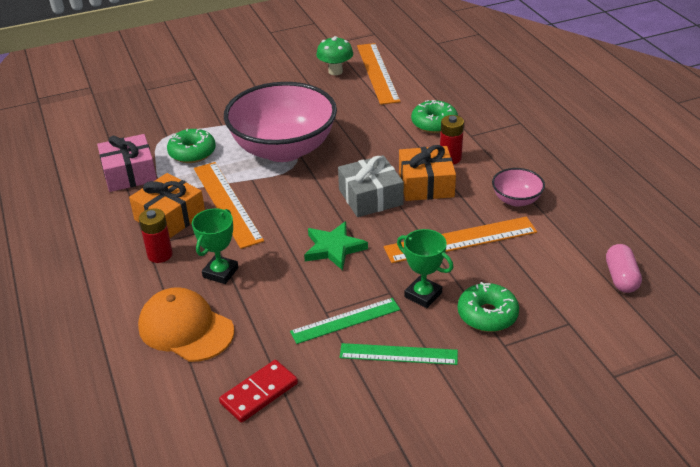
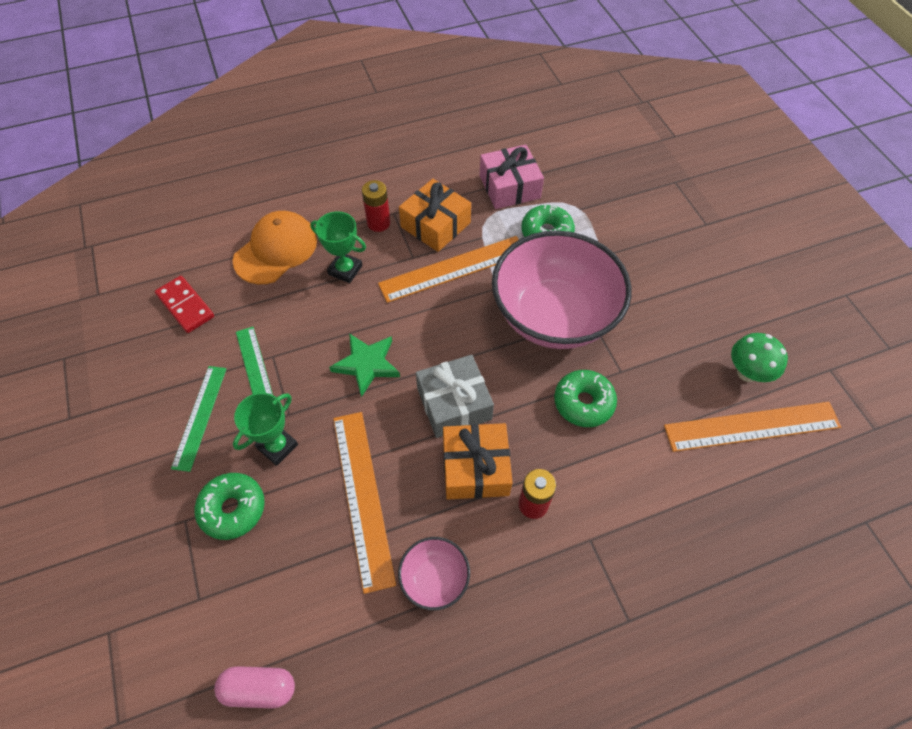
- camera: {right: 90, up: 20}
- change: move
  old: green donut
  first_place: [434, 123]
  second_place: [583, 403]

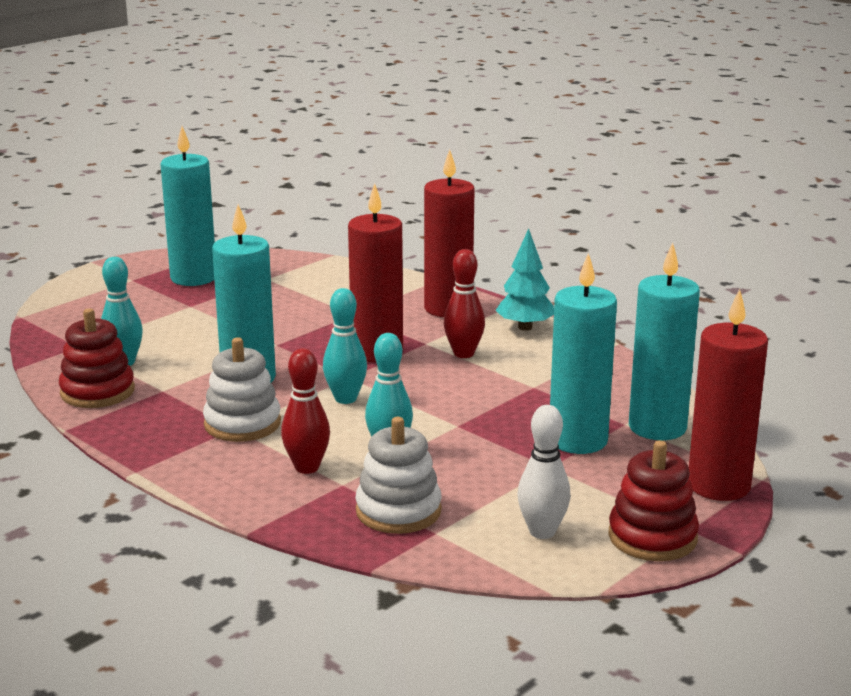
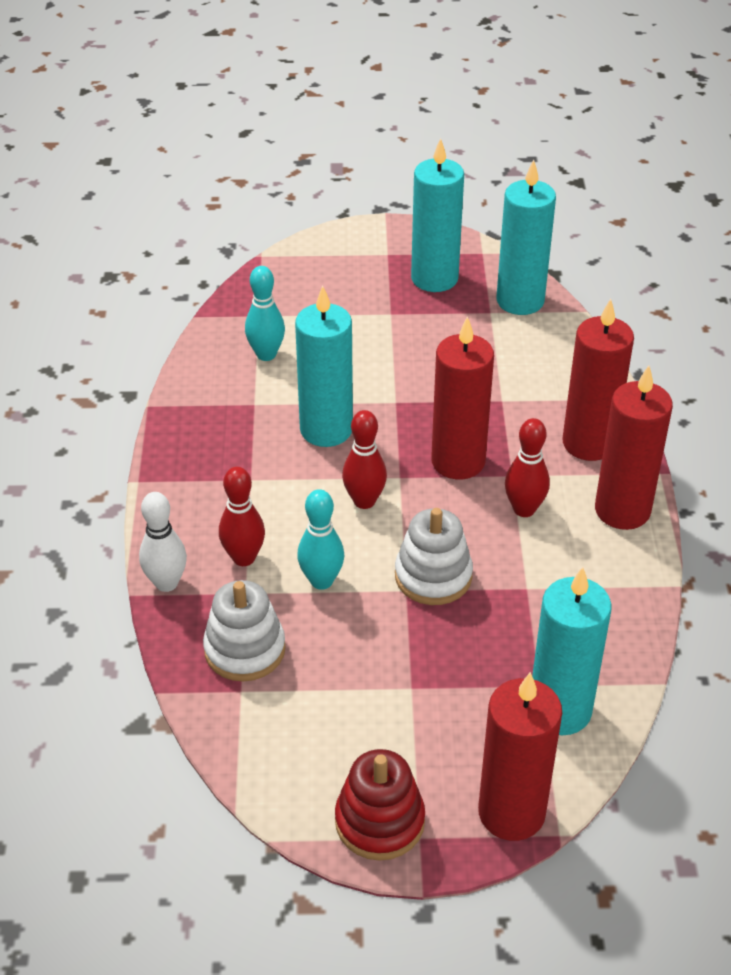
- camera: {right: 45, up: 20}
- change: delete
  old: crimson stacking toy
  first_place: [97, 391]
- change: move
  old: pure white stacking toy
  first_place: [242, 424]
  second_place: [433, 576]
- change: recolor
  old: teal tenpin
  new: crimson tenpin
  first_place: [345, 399]
  second_place: [364, 501]
- change: replace
  old: teal toy tree
  new: crimson pillar candle
  first_place: [525, 327]
  second_place: [622, 510]
- change: move
  old: pure white tenpin
  first_place: [542, 532]
  second_place: [166, 583]
- change: move
  old: teal pillar candle
  first_place: [578, 440]
  second_place: [520, 301]

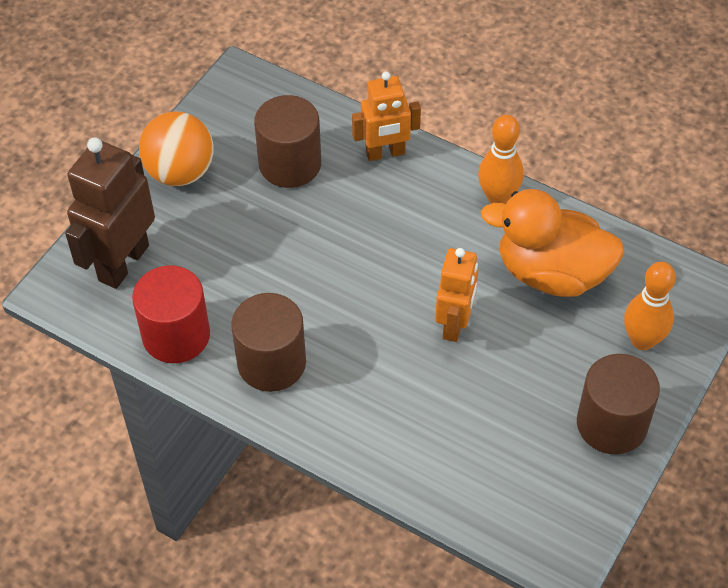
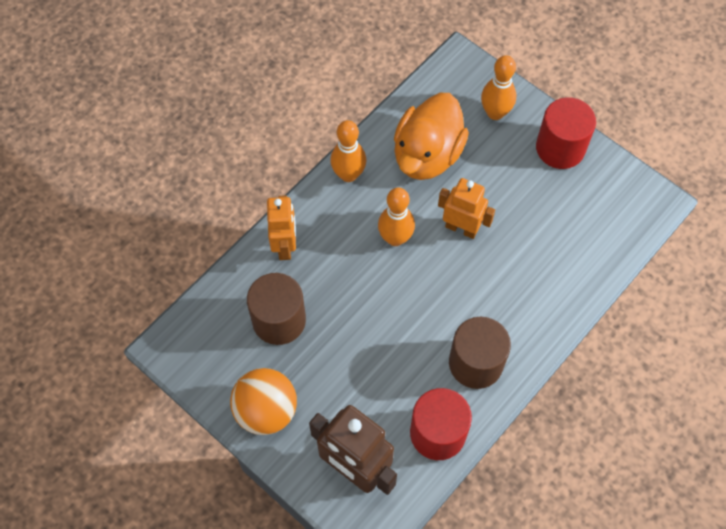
- camera: {right: -80, up: 10}
- change: recolor
  old: brown cylinder
  new: crimson cylinder
  first_place: [611, 424]
  second_place: [560, 148]
- change: insert
  new: orange tenpin
  second_place: [395, 238]

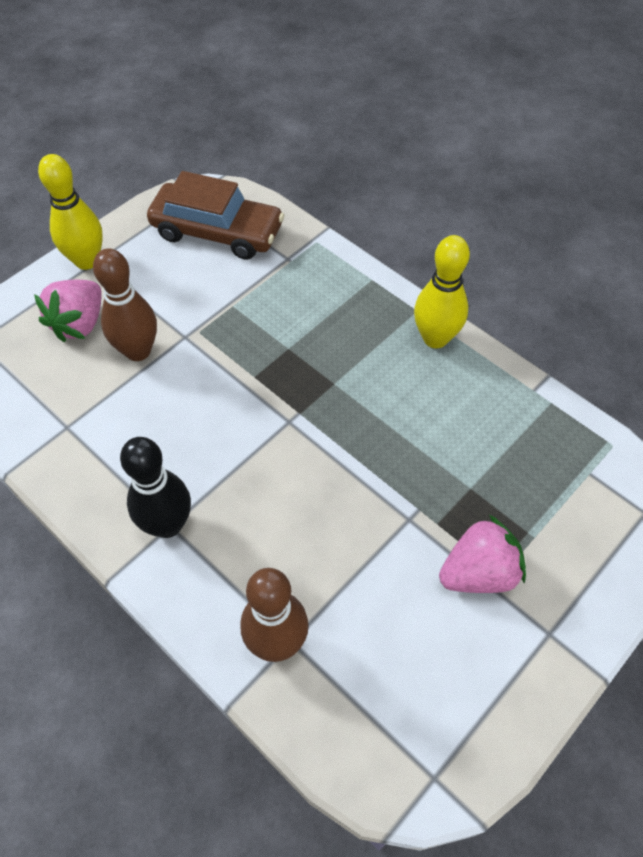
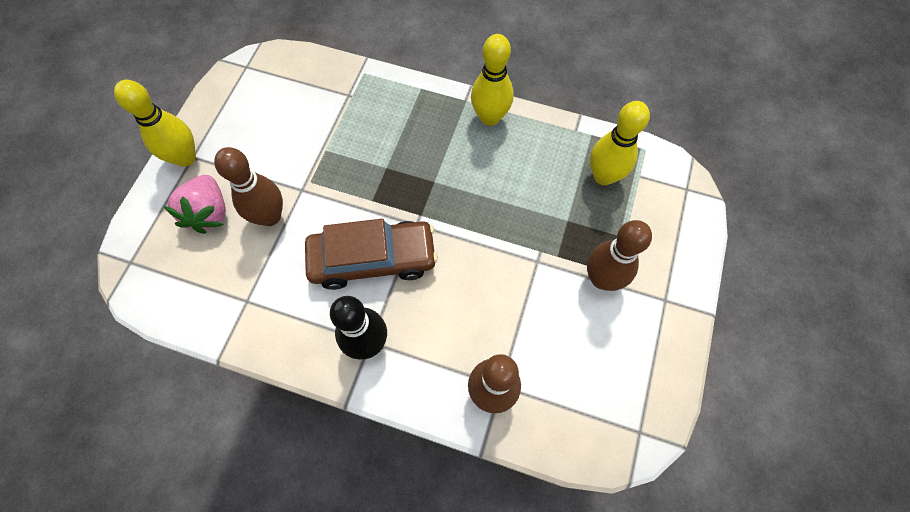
- camera: {right: -25, up: 10}
- change: move
  old: brown automobile
  first_place: [217, 232]
  second_place: [373, 259]
- change: replace
  old: rosy toy strawberry
  new: brown tenpin
  first_place: [479, 572]
  second_place: [601, 279]
- change: insert
  new: bright yellow tenpin
  second_place: [603, 176]

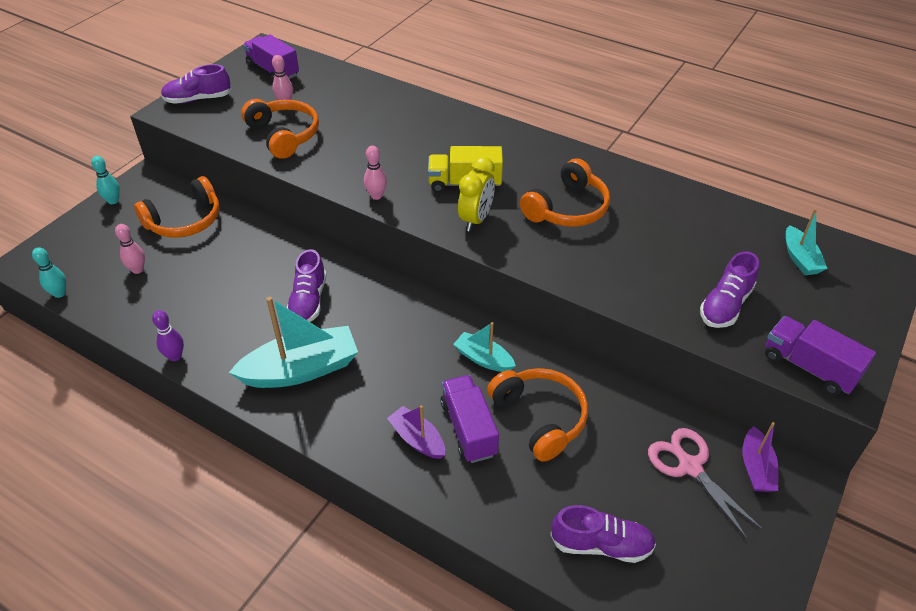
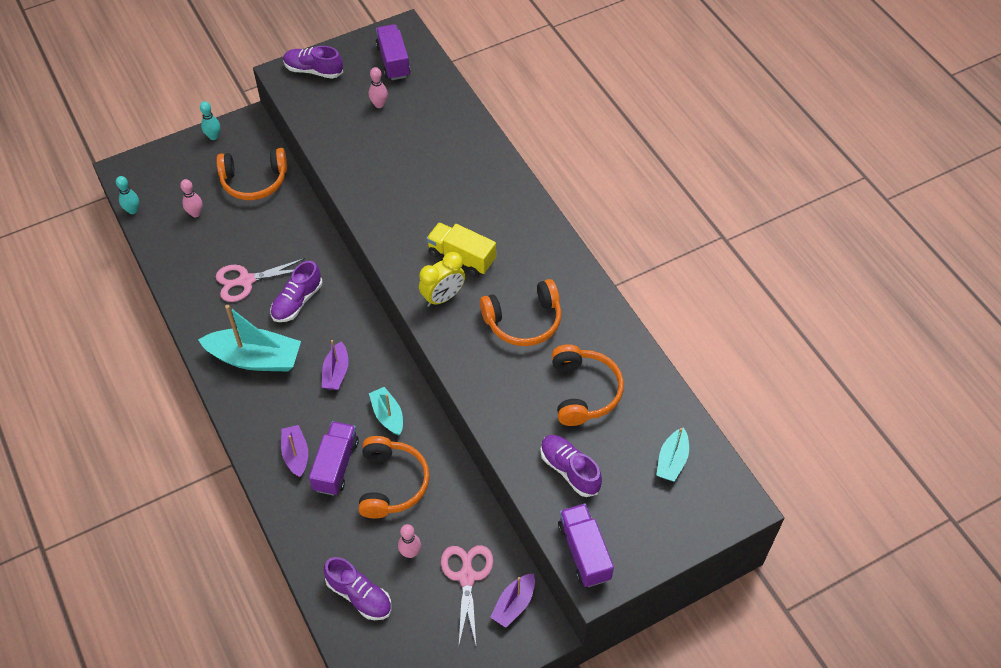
- camera: {right: 30, up: 10}
- change: delete
  old: violet tenpin
  first_place: [175, 356]
- change: move
  old: orange headset
  first_place: [284, 135]
  second_place: [583, 391]
- change: move
  old: rosy tenpin
  first_place: [376, 196]
  second_place: [410, 552]
- change: rotate
  old: violet shoe
  first_place: [725, 305]
  second_place: [569, 470]
  degrees: 75
- change: insert
  new: rosy pair of scissors
  second_place: [246, 281]
- change: insert
  new: violet boat
  second_place: [336, 372]

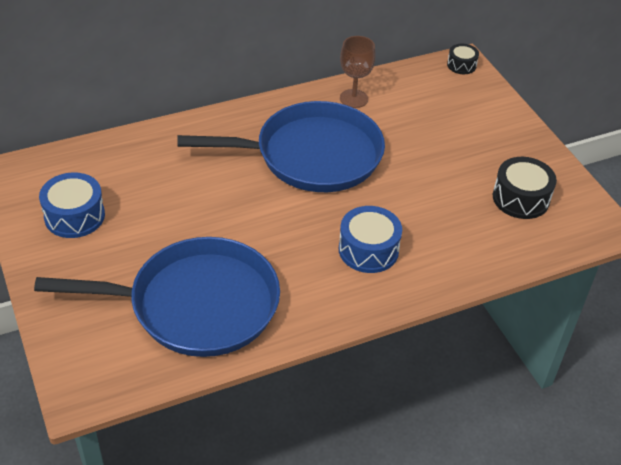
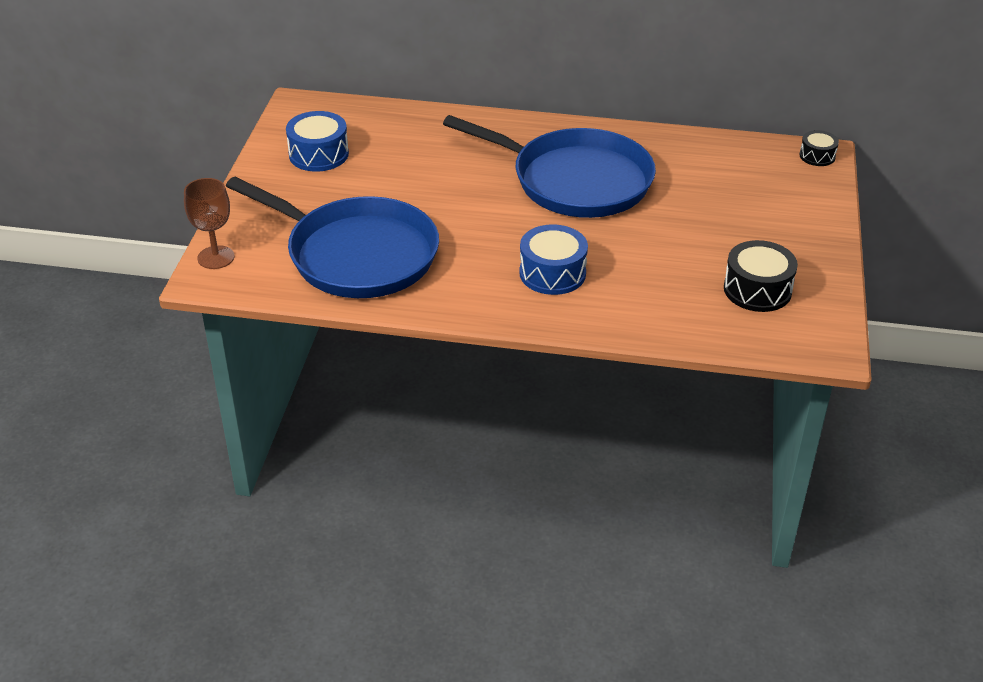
- camera: {right: 35, up: -5}
- change: move
  old: brown chalice
  first_place: [353, 98]
  second_place: [216, 257]

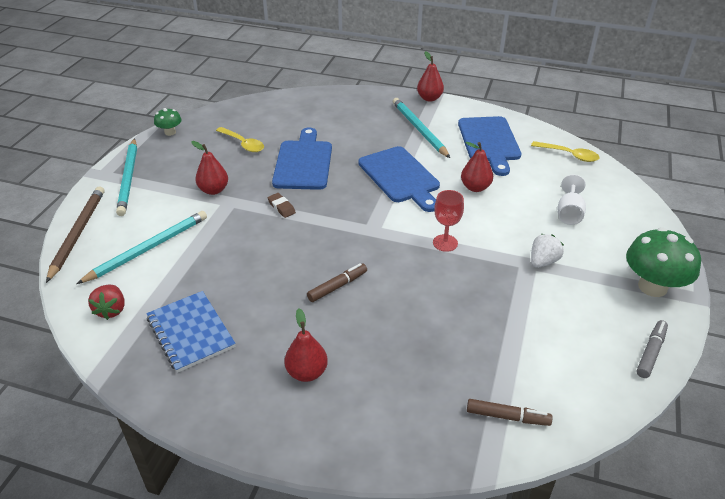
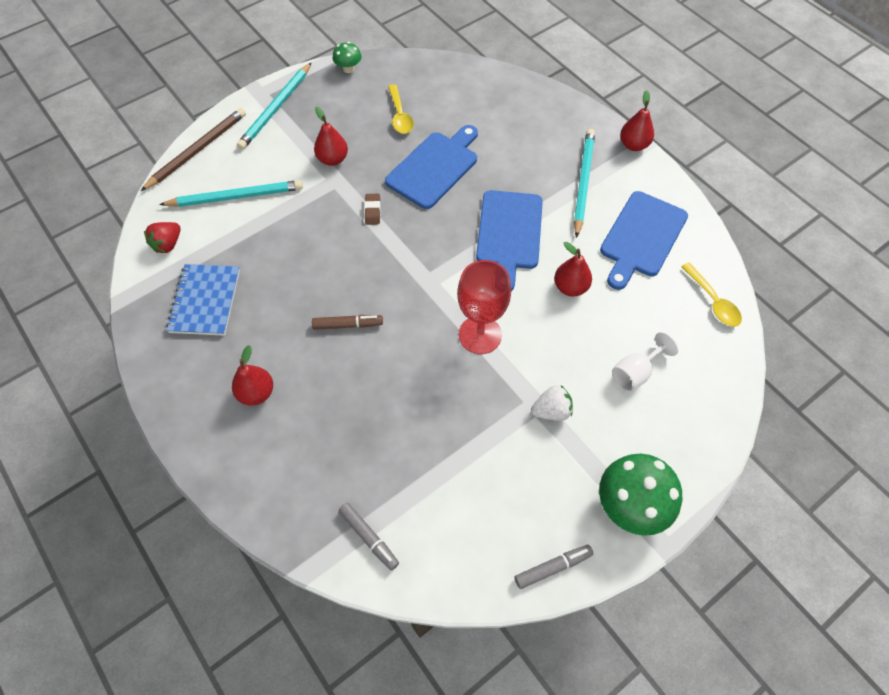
- camera: {right: 35, up: 20}
- change: resize
  old: crimson chalice
  first_place: [445, 243]
  second_place: [480, 335]
  factor: 1.59
- change: recolor
  old: brown marker pen
  new: grey marker pen
  first_place: [507, 417]
  second_place: [369, 537]

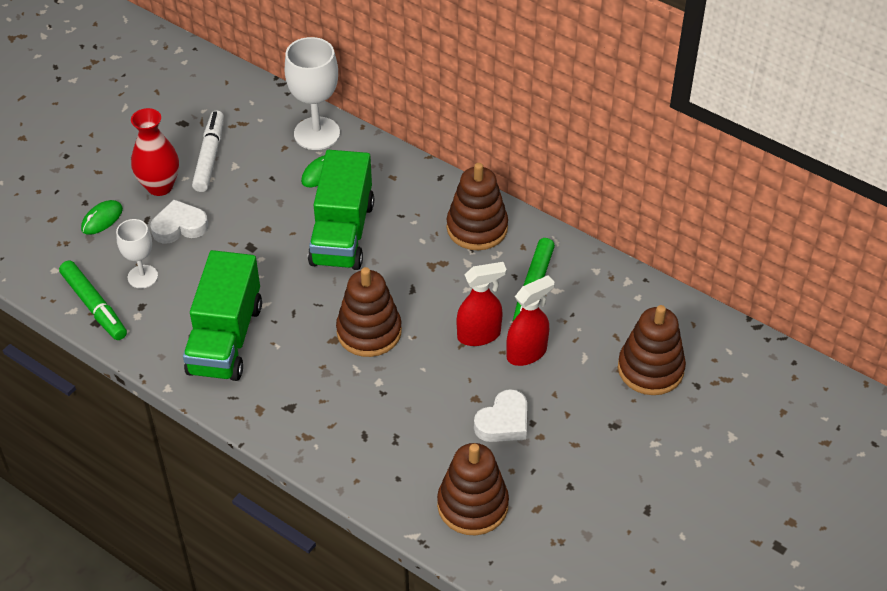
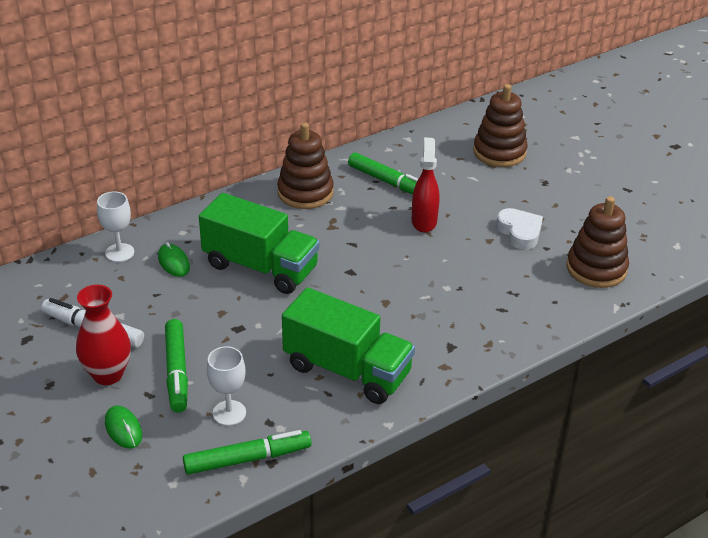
- camera: {right: -70, up: -10}
- change: replace
  old: pure white heart
  new: green marker pen
  first_place: [179, 226]
  second_place: [177, 371]
- change: resize
  old: pure white chalice
  first_place: [317, 133]
  second_place: [119, 253]
  factor: 0.6
- change: delete
  old: brown stacking toy
  first_place: [369, 332]
- change: delete
  old: crimson sprayer
  first_place: [527, 353]

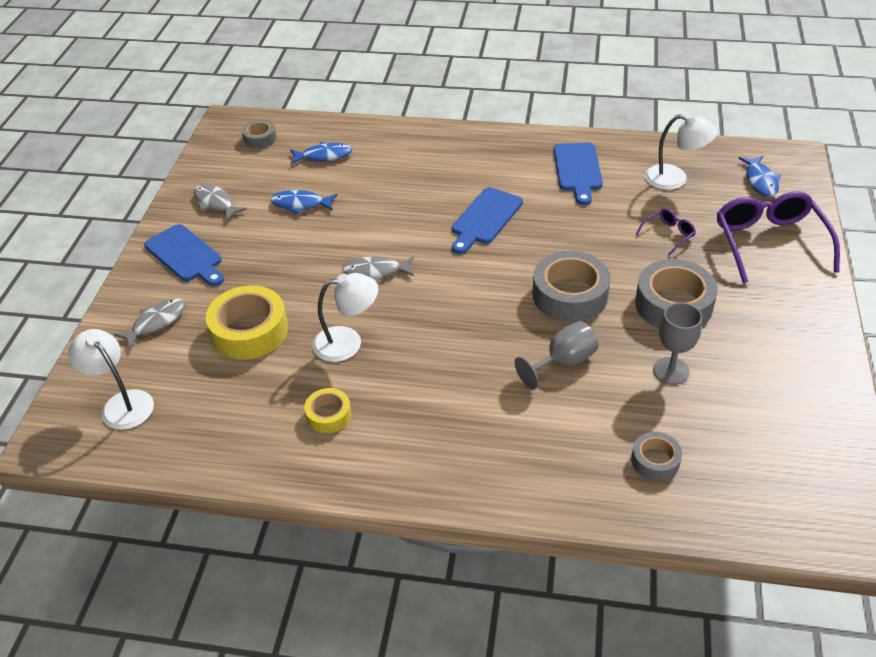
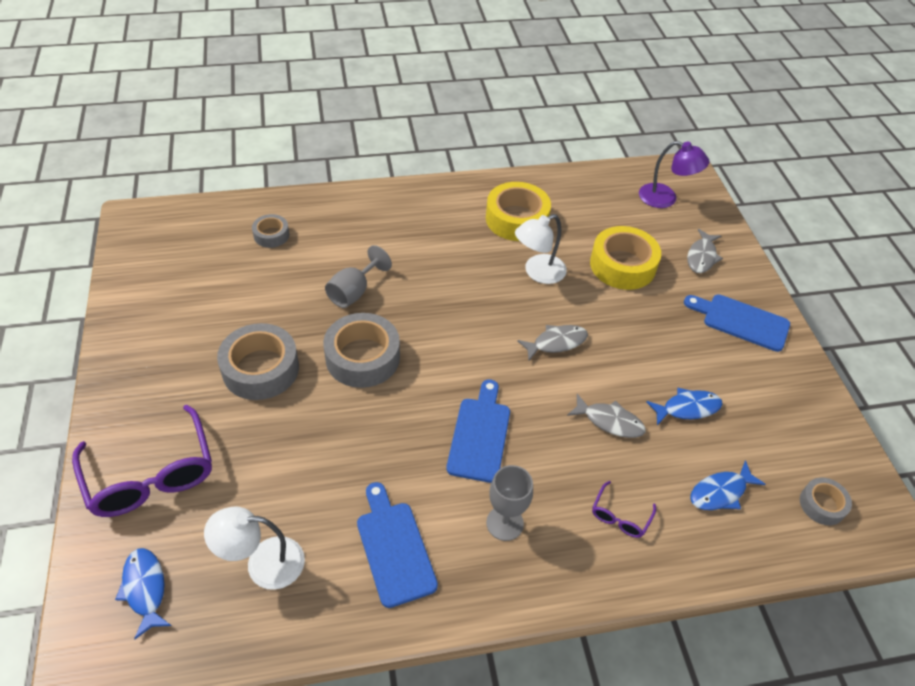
- camera: {right: 155, up: 5}
- change: recolor
  old: pure white lamp
  new: violet lamp
  first_place: [122, 403]
  second_place: [665, 198]
- change: move
  old: grey fish figure
  first_place: [215, 203]
  second_place: [609, 421]
- change: resize
  old: bright yellow roll of tape
  first_place: [328, 415]
  second_place: [516, 219]
  factor: 1.86
- change: move
  old: violet eyeglasses
  first_place: [668, 235]
  second_place: [620, 516]
- change: move
  old: grey chalice
  first_place: [671, 371]
  second_place: [505, 523]

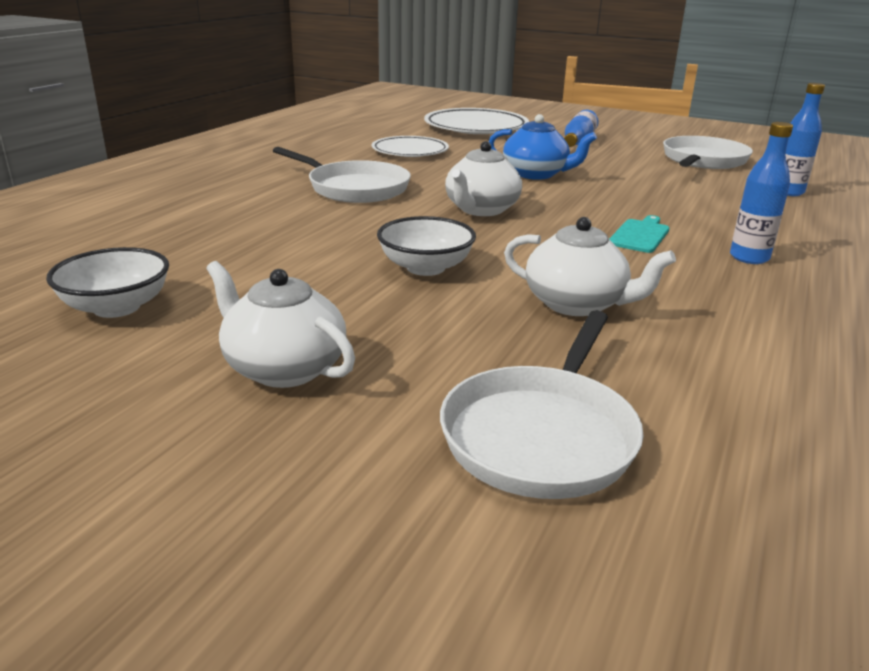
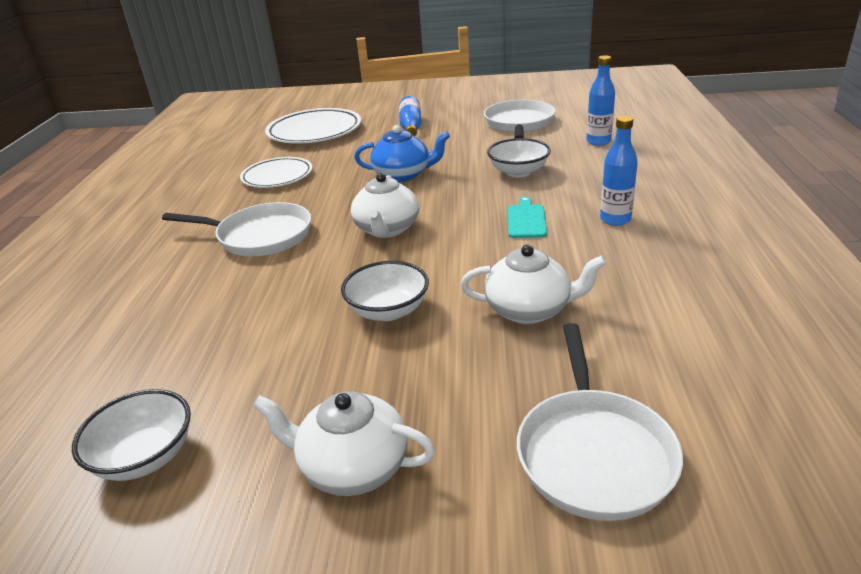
- camera: {right: -20, up: 5}
- change: insert
  new: pure white serving bowl
  second_place: [518, 172]

